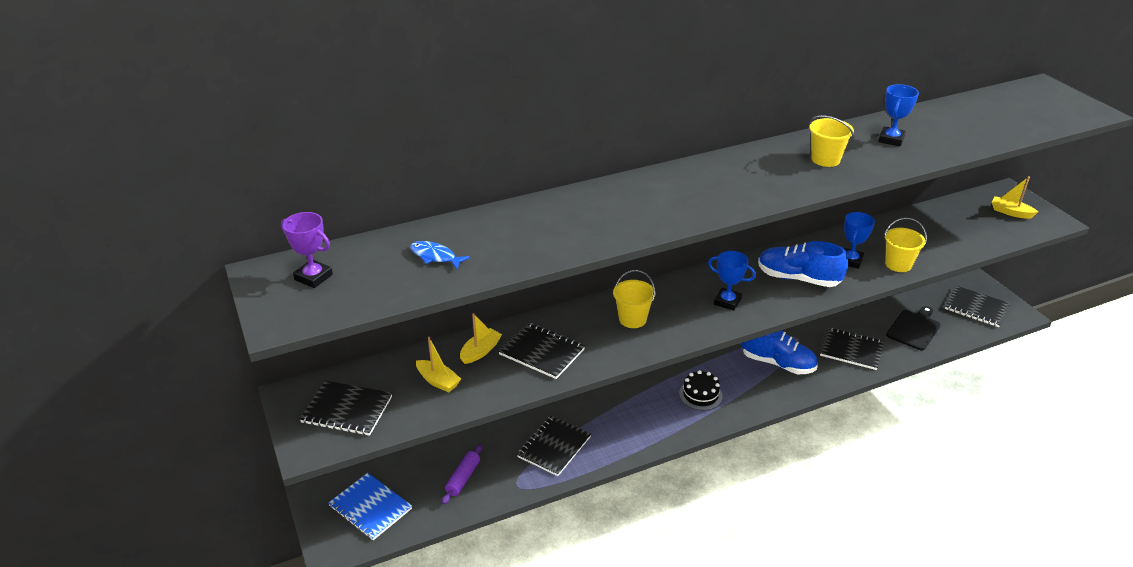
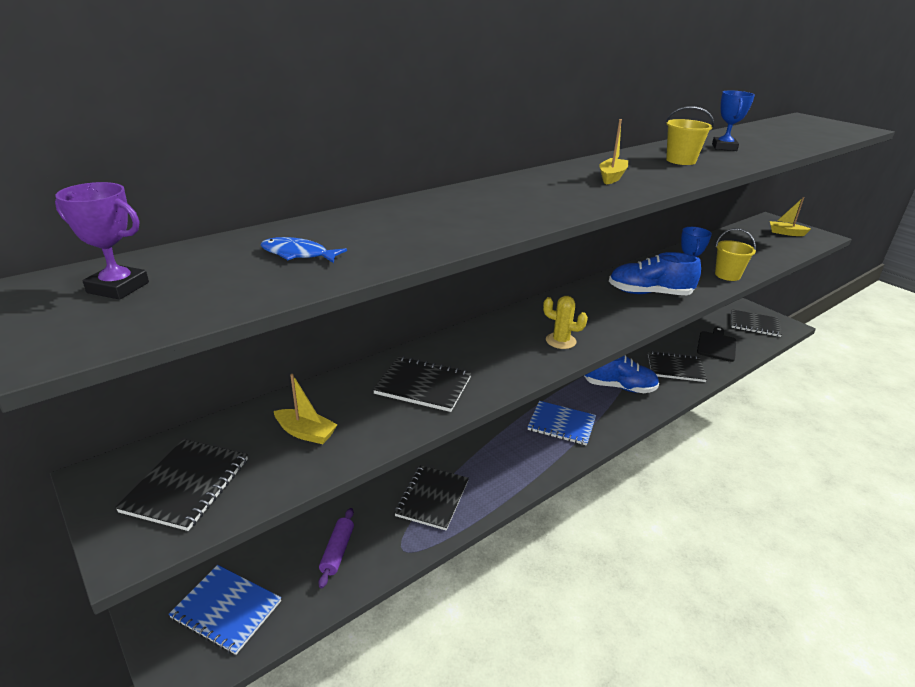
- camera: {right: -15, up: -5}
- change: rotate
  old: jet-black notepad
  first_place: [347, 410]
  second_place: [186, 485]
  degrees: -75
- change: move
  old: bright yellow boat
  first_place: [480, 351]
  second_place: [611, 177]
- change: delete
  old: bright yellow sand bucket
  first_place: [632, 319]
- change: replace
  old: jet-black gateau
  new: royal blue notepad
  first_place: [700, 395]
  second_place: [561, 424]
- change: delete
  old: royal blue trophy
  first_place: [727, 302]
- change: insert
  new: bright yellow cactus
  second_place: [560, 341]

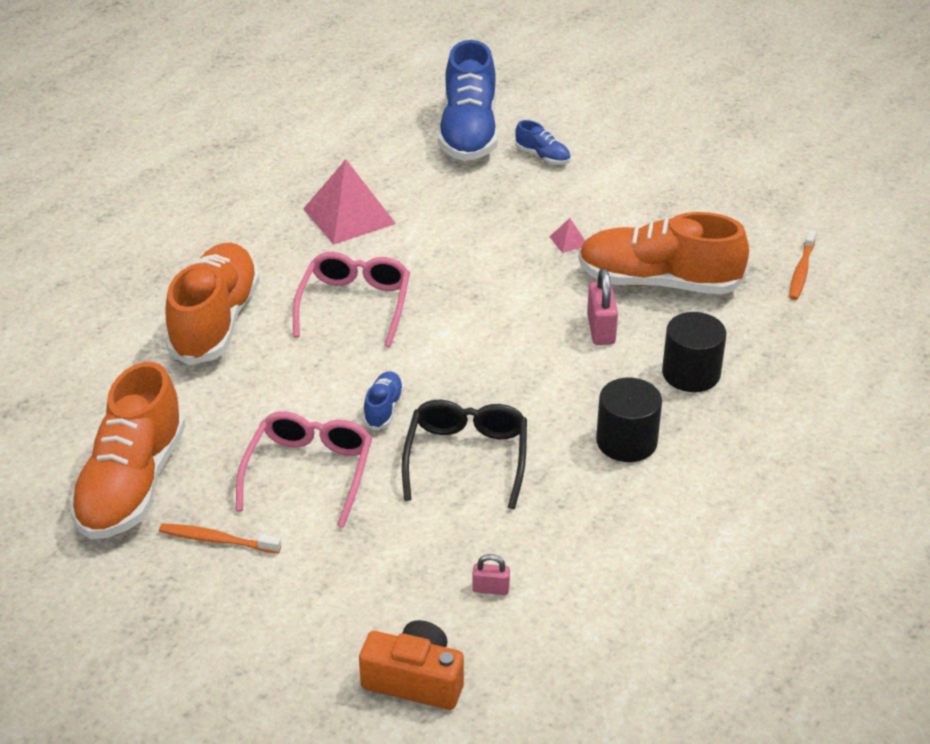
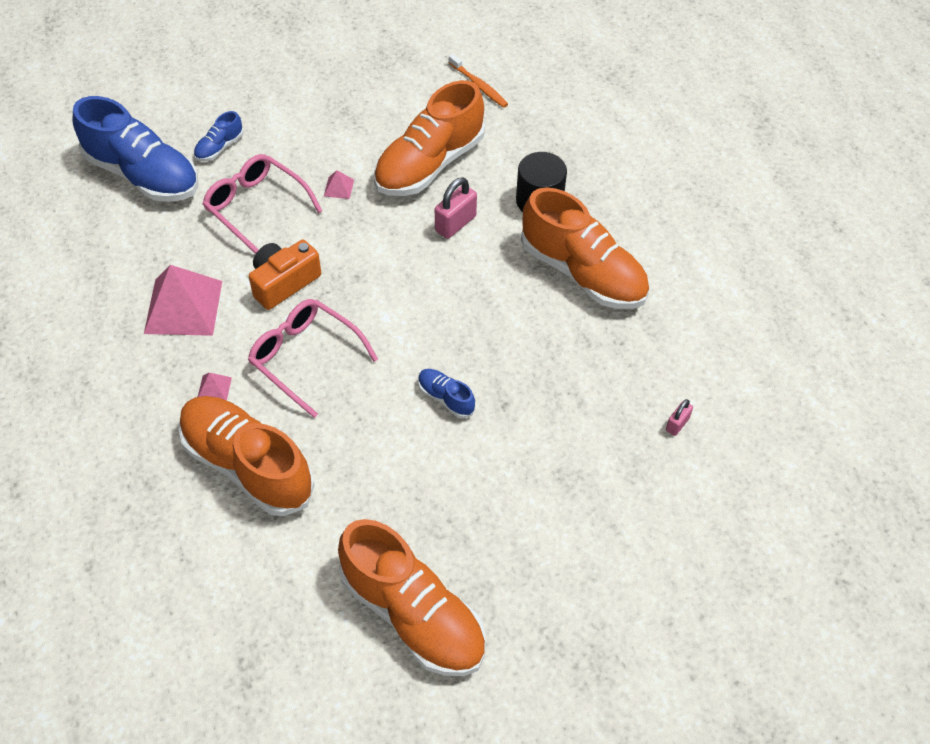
- camera: {right: -60, up: 15}
- change: delete
  old: orange toothbrush
  first_place: [217, 540]
- change: move
  old: rosy eyeglasses
  first_place: [309, 473]
  second_place: [257, 208]
- change: move
  old: orange photo camera
  first_place: [415, 680]
  second_place: [283, 282]
- change: delete
  old: jet-black eyeglasses
  first_place: [466, 459]
- change: rotate
  old: royal blue shoe
  first_place: [542, 156]
  second_place: [219, 147]
  degrees: 150
- change: rotate
  old: rosy padlock
  first_place: [601, 329]
  second_place: [455, 224]
  degrees: -75
- change: replace
  old: jet-black cylinder
  new: orange shoe
  first_place: [626, 441]
  second_place: [583, 273]
- change: insert
  new: rosy solid pyramid
  second_place: [214, 388]

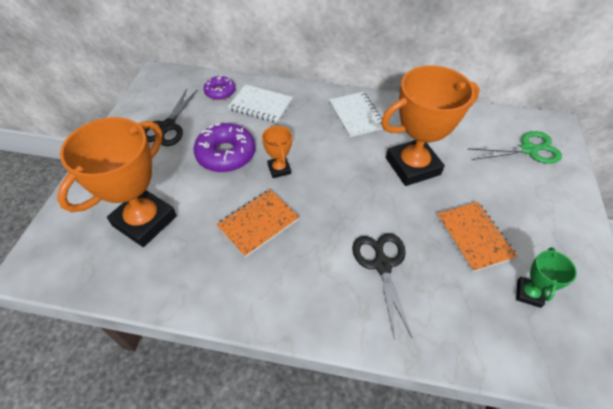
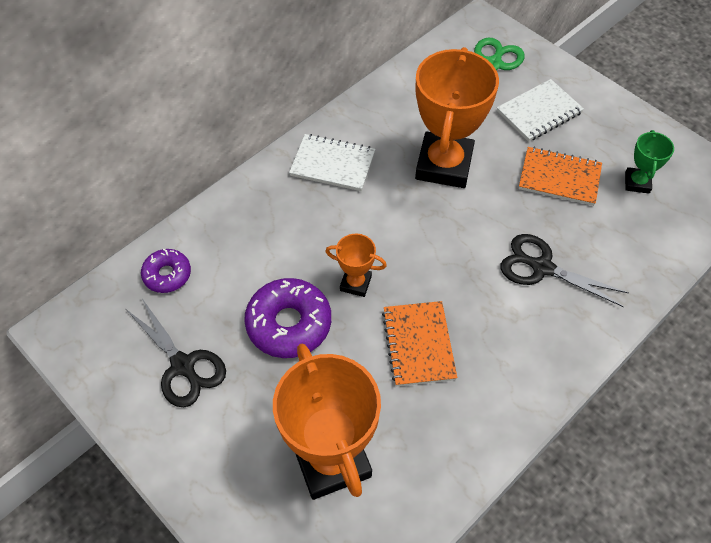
- camera: {right: -55, up: 5}
- change: move
  old: pure white notepad
  first_place: [260, 105]
  second_place: [539, 112]
- change: rotate
  old: green trophy
  first_place: [528, 293]
  second_place: [637, 183]
  degrees: 45

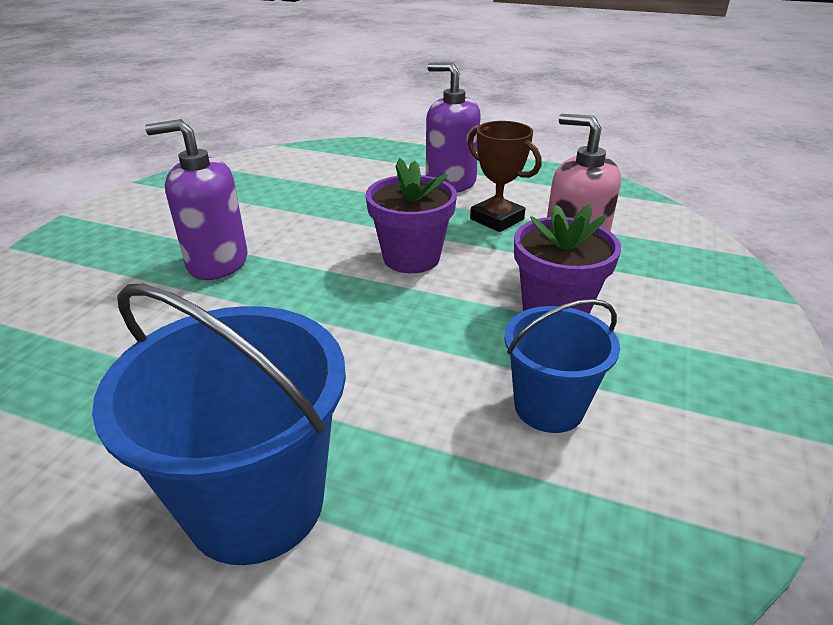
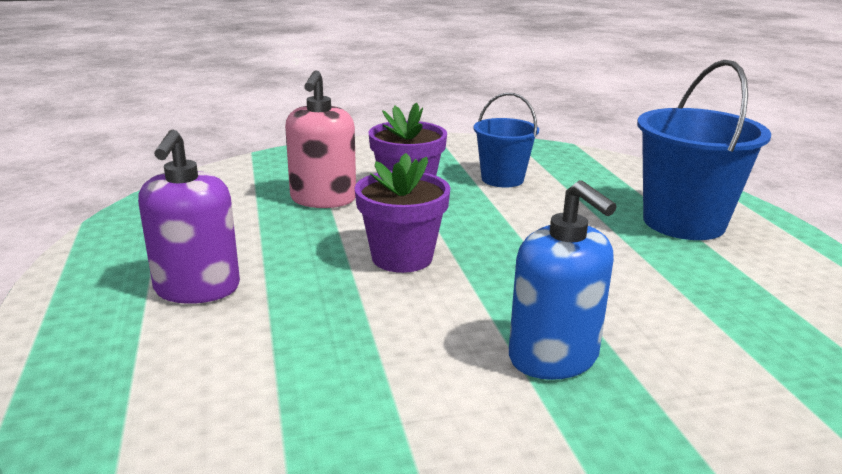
- camera: {right: -125, up: -10}
- change: recolor
  old: violet soap pump
  new: royal blue soap pump
  first_place: [217, 262]
  second_place: [553, 357]
- change: delete
  old: brown trophy
  first_place: [497, 219]

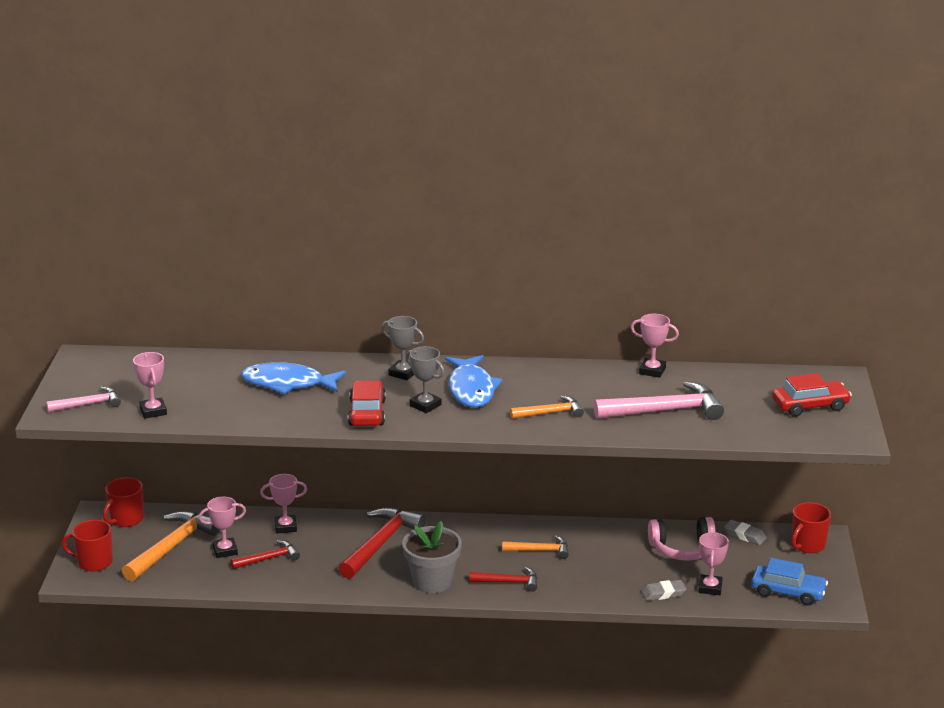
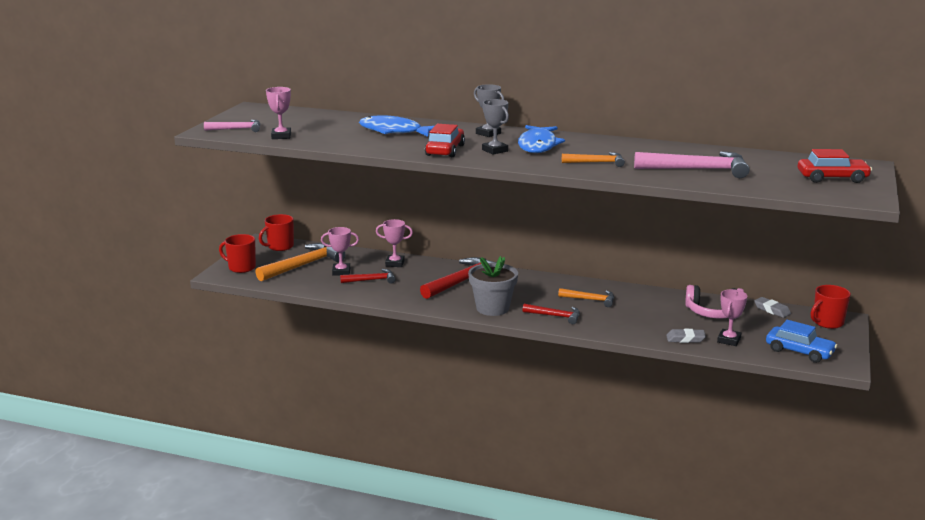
- camera: {right: 15, up: -5}
- change: delete
  old: rosy trophy
  first_place: [652, 371]

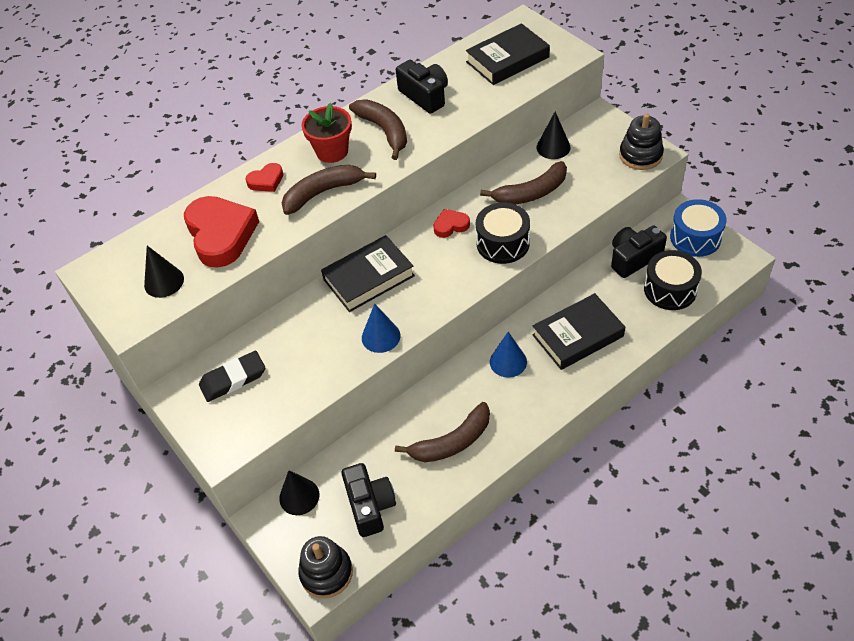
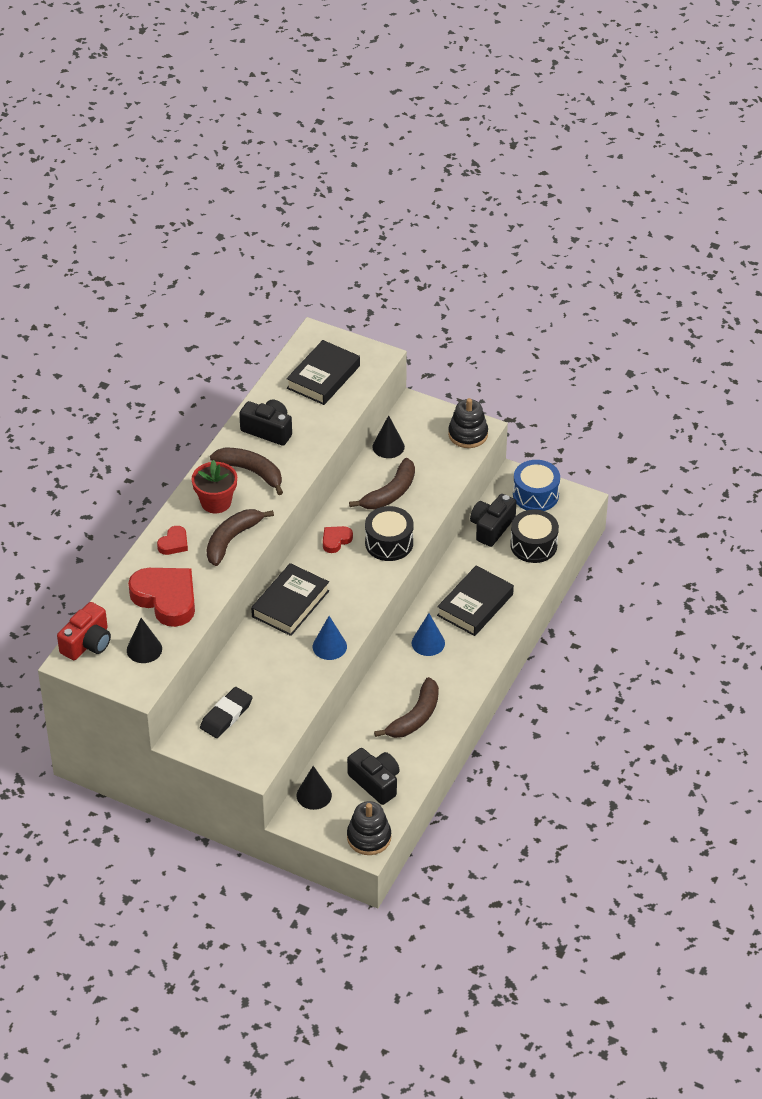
- camera: {right: -30, up: -5}
- change: insert
  new: crimson photo camera
  second_place: [87, 643]

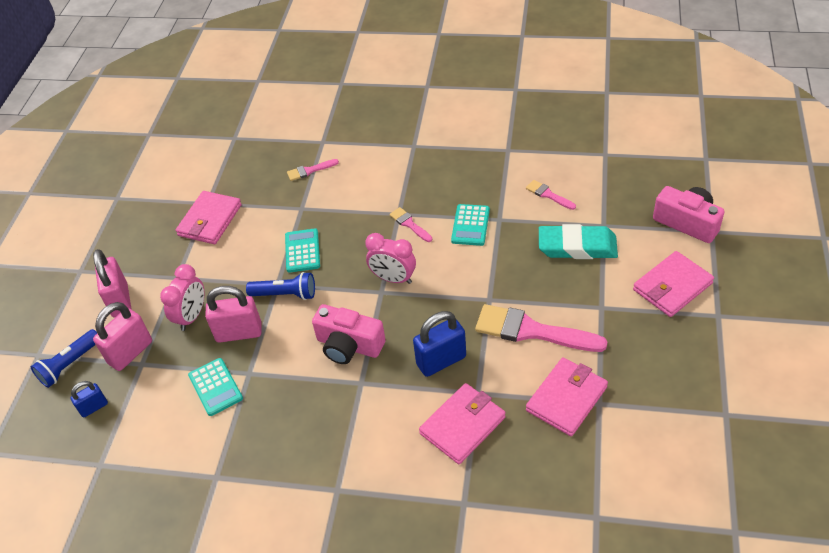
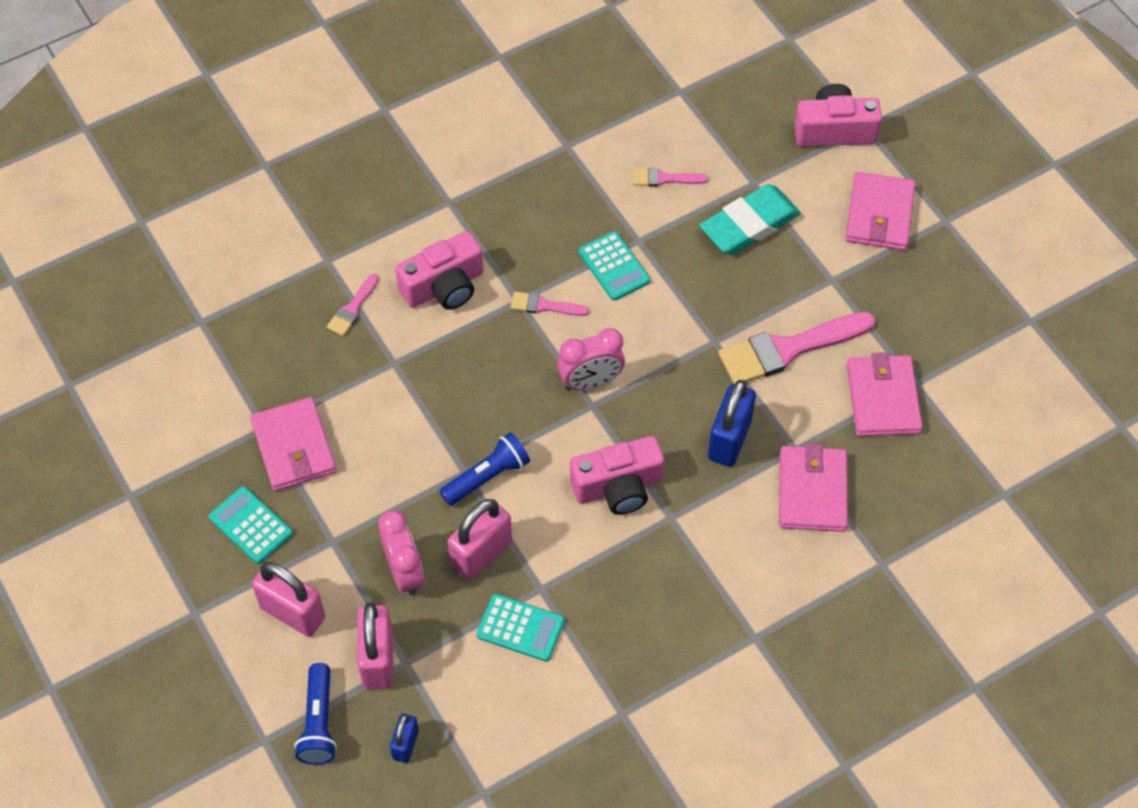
- camera: {right: -45, up: 10}
- change: move
  old: teal calculator
  first_place: [302, 251]
  second_place: [251, 525]
- change: insert
  new: rosy photo camera
  second_place: [444, 286]

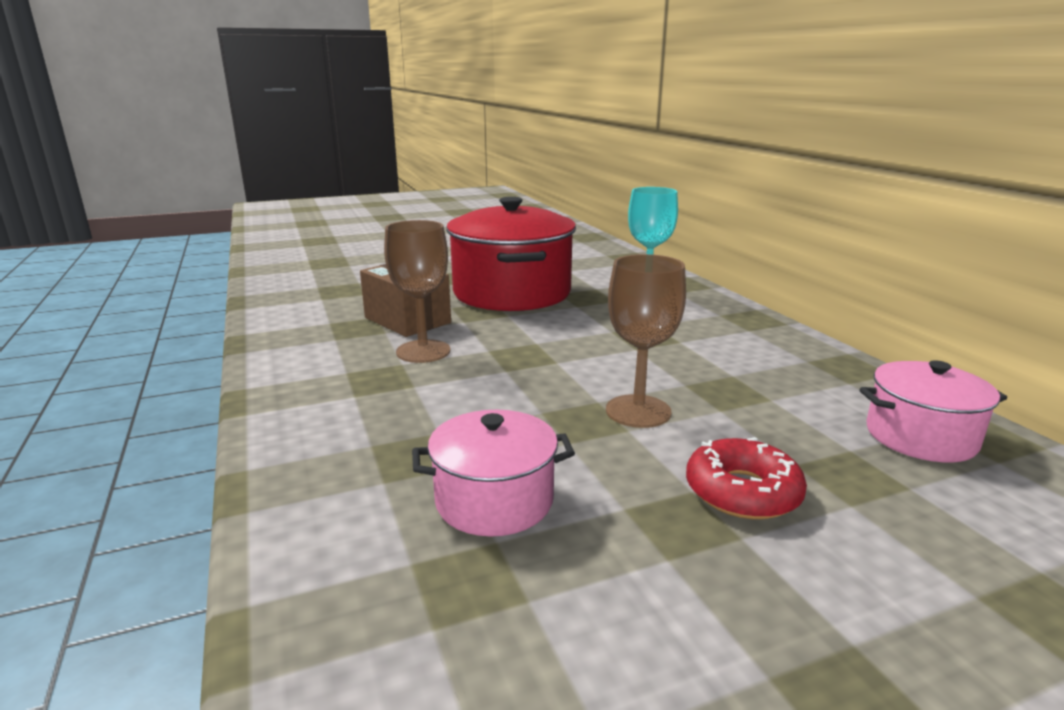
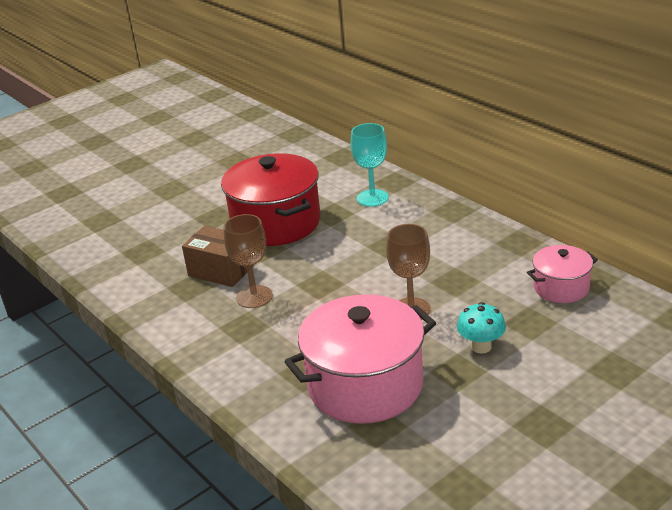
- camera: {right: -15, up: 10}
- change: resize
  old: rosy cooking pot
  first_place: [494, 500]
  second_place: [365, 385]
  factor: 1.9
- change: replace
  old: crimson donut
  new: teal fungus
  first_place: [742, 492]
  second_place: [481, 346]

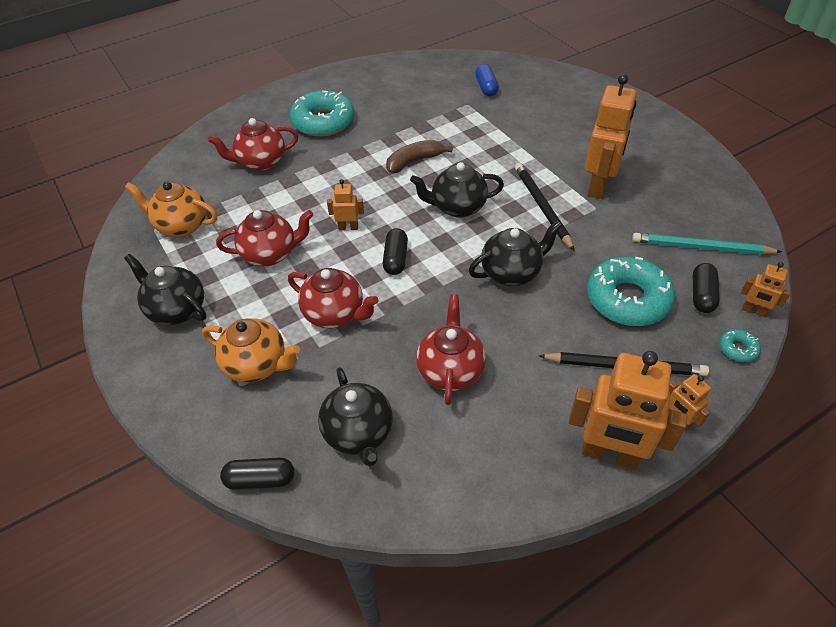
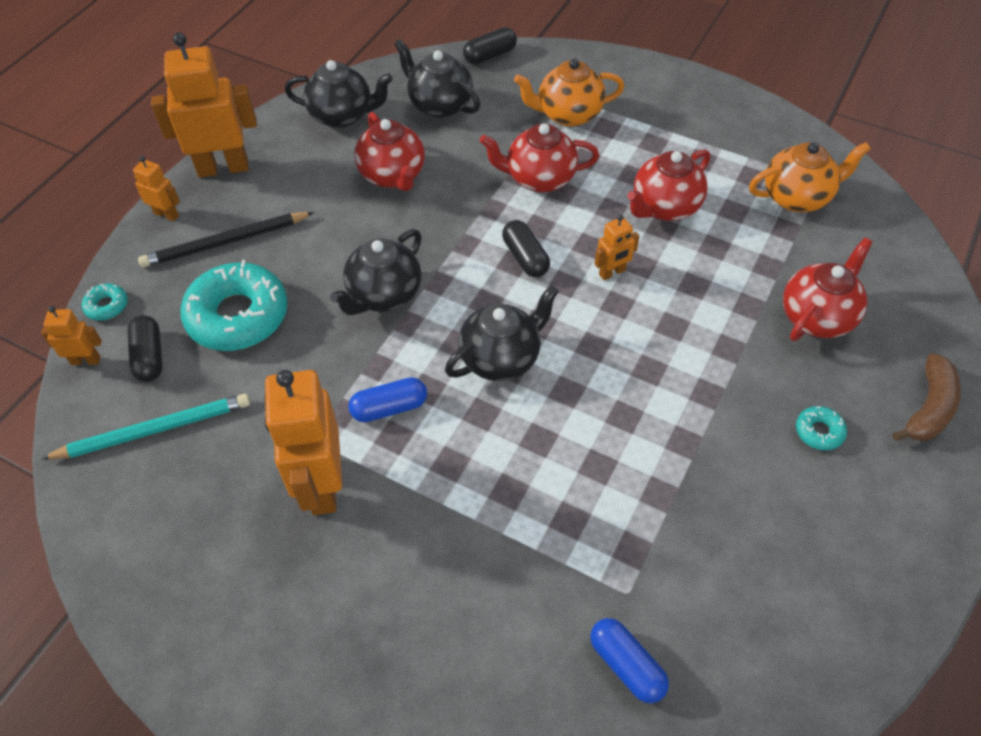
- camera: {right: 150, up: 5}
- change: move
  old: jet-black teapot
  first_place: [176, 309]
  second_place: [343, 116]
- change: resize
  old: teal donut
  first_place: [323, 122]
  second_place: [819, 432]
  factor: 0.43
- change: move
  old: brown banana
  first_place: [414, 161]
  second_place: [928, 408]
- change: replace
  old: jet-black pencil
  new: royal blue pill shape
  first_place: [542, 207]
  second_place: [389, 408]

